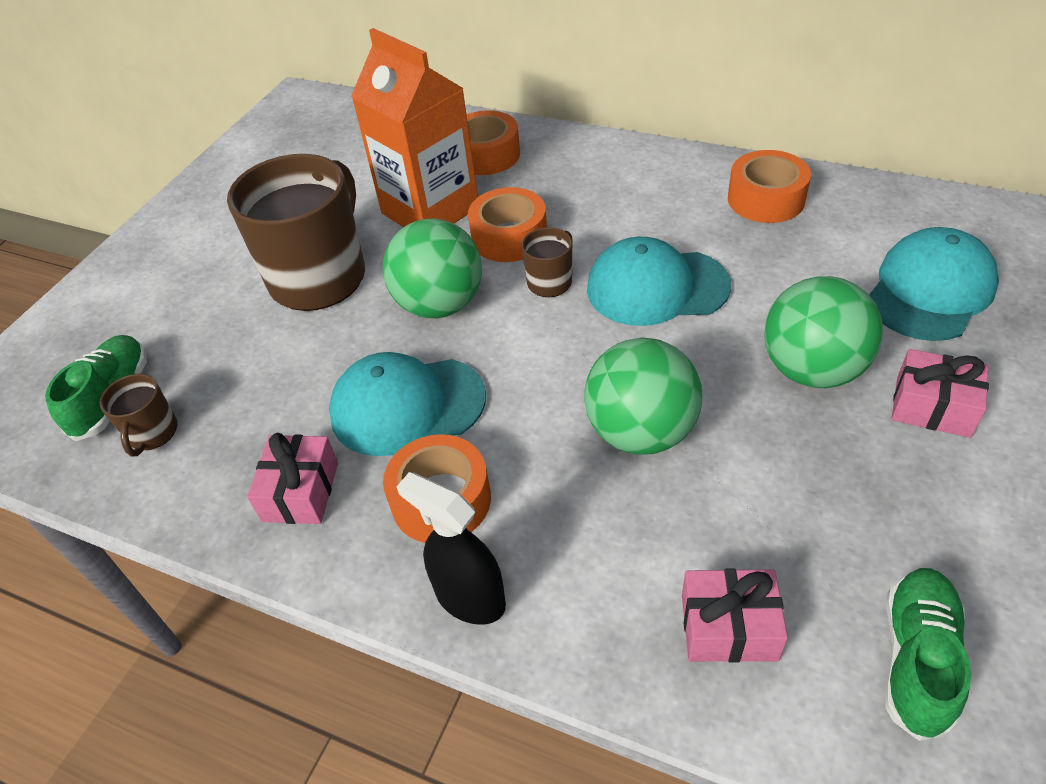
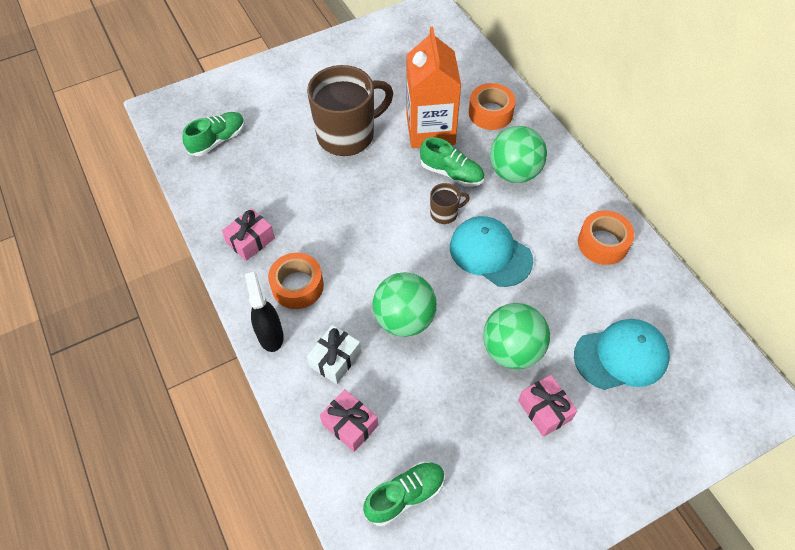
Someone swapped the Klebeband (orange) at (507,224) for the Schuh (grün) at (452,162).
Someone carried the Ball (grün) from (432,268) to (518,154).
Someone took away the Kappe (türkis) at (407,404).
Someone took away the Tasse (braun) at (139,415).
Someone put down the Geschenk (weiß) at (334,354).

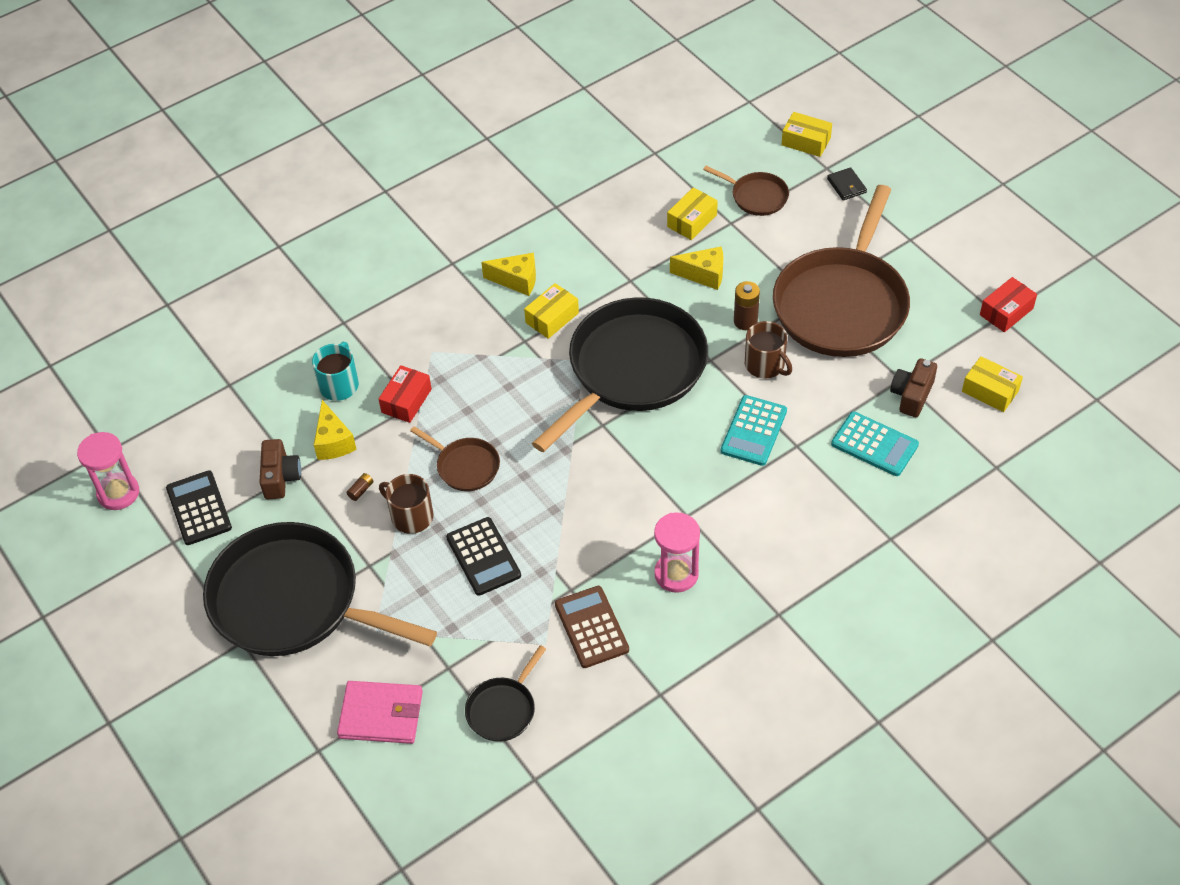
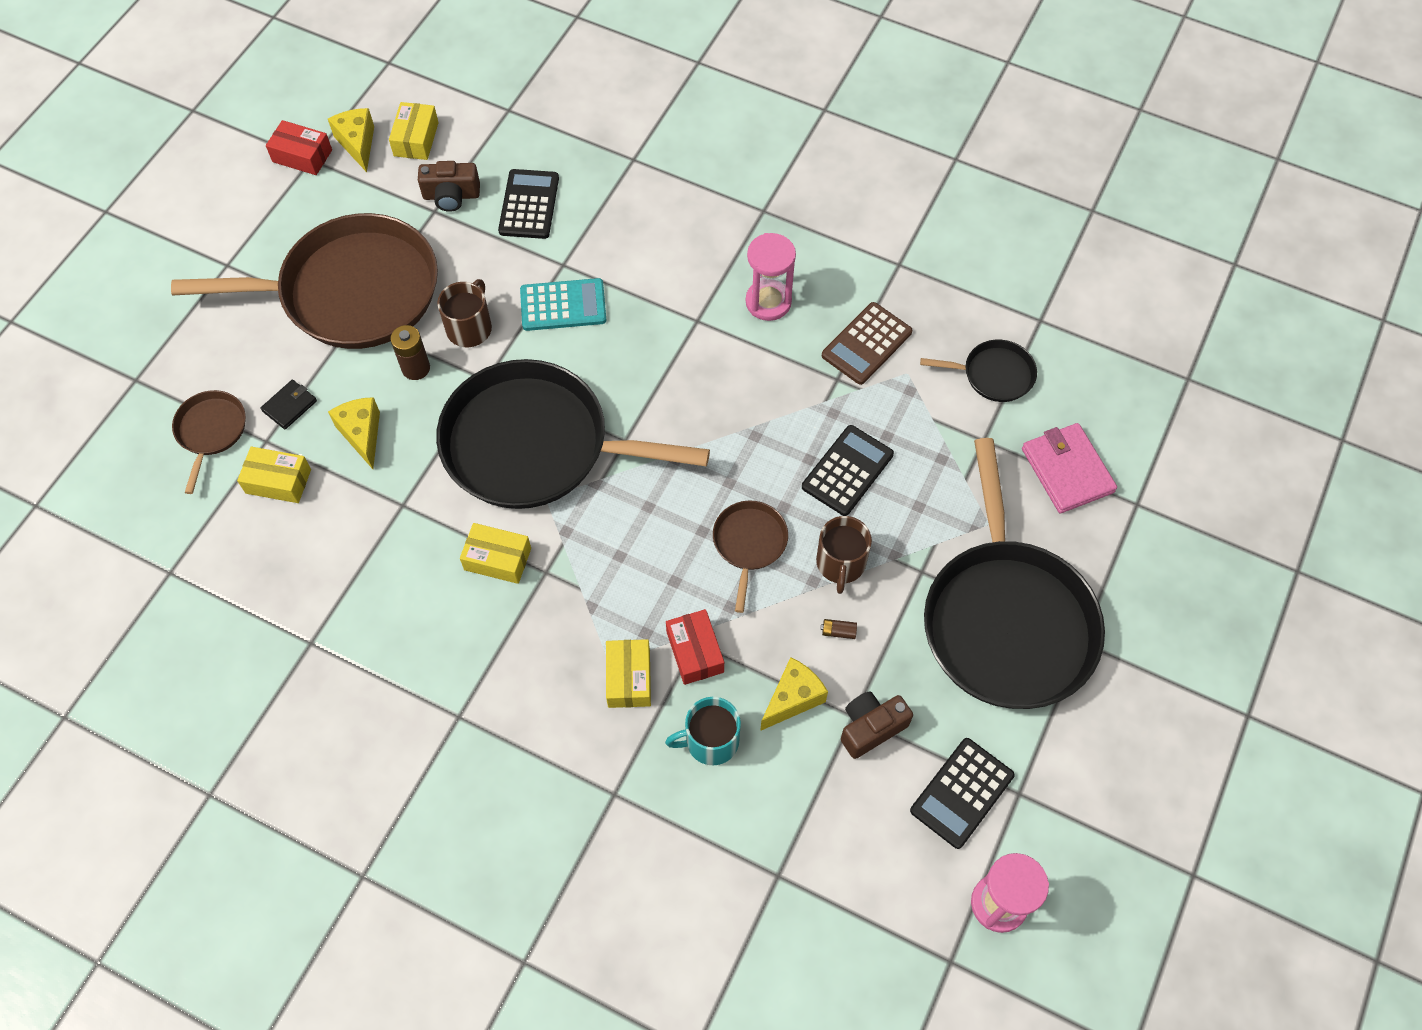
Someone carried the Schachtel (gelb) from (806,134) to (628,673).
Someone carried the Geldbörse (schwarz) from (847,184) to (288,404).
Someone carried the Käse (gelb) from (508,274) to (351,140).
Someone rotated the Schachtel (rot) at (405,394) by 75 degrees clockwise.
Someone repainted the Taschenrechner (türkis) at (875,443), which became the Taschenrechner (schwarz) at (528,204).

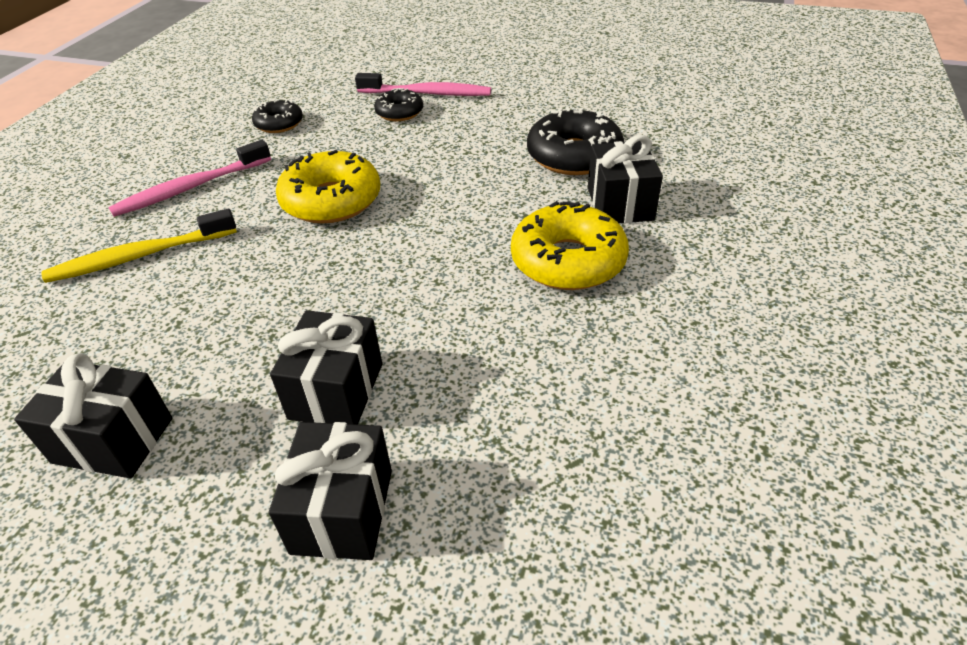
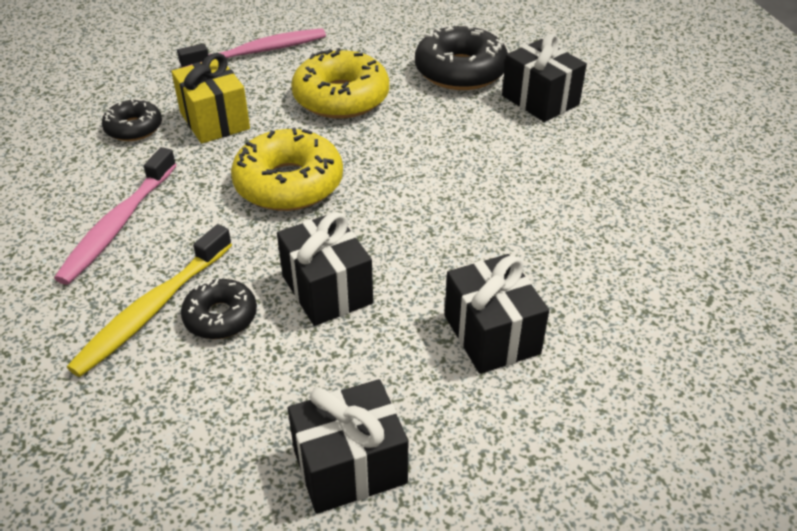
Someone carried the Donut (schwarz) from (398,104) to (219,308).
Someone carried the Donut (gelb) from (570,245) to (340,83).
Someone carried the Geschenk (schwarz) from (330,491) to (325,269).
Someone put down the Geschenk (gelb) at (210,98).

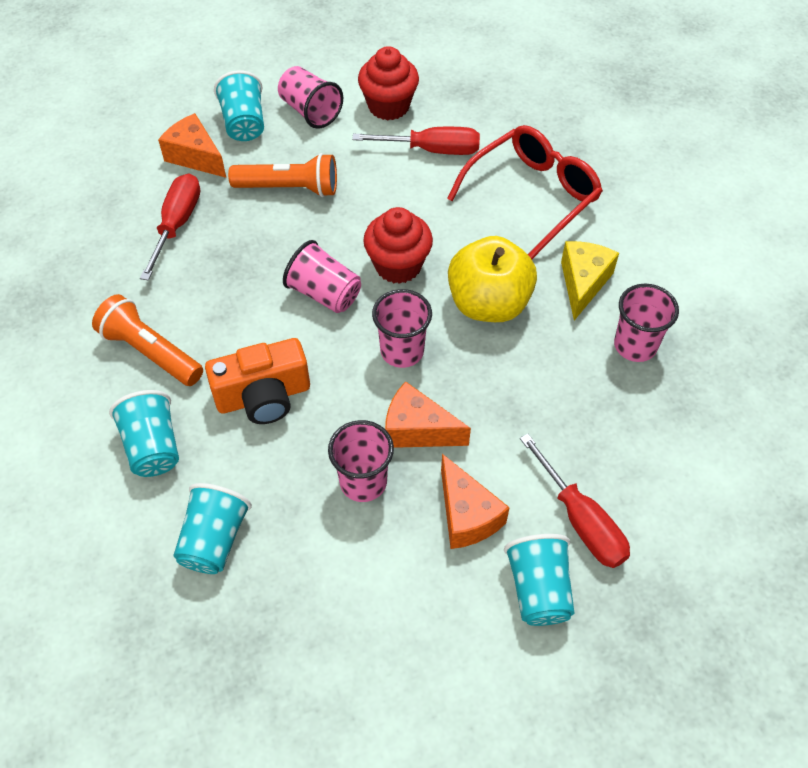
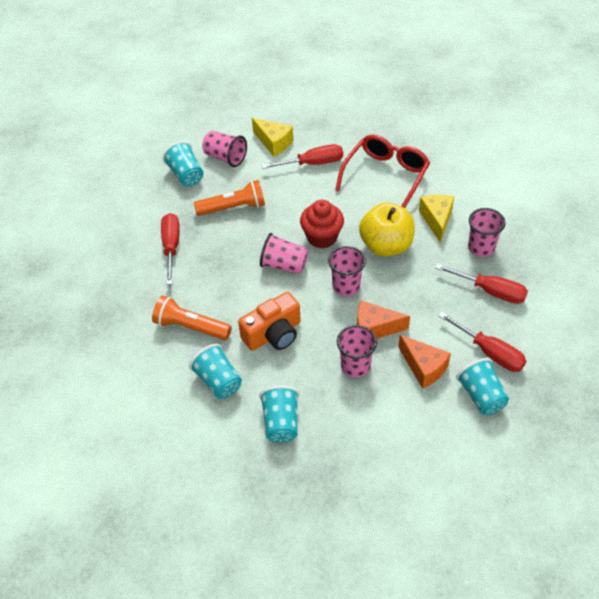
Someone swapped the Muffin (rot) at (388,83) for the Käse (gelb) at (272,137).
Someone took away the Käse (orange) at (192,145).
Someone put down the Schraubenzieher (rot) at (481,284).

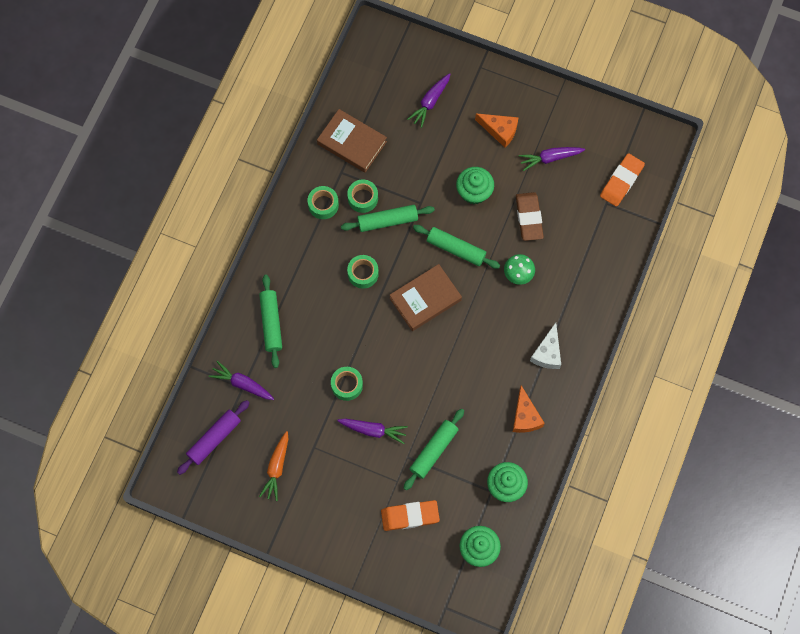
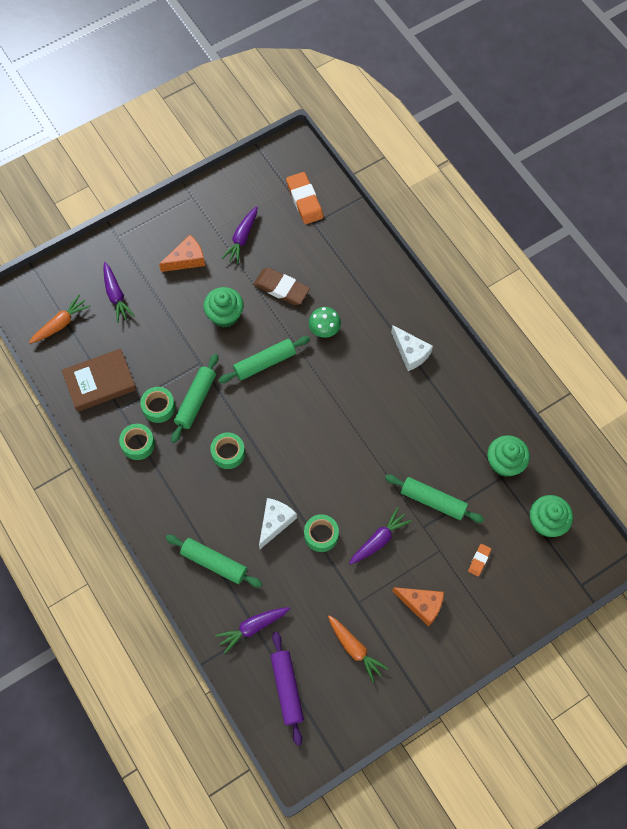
Someone took away the Buch (braun) at (426,297).
Someone carried the Käse (orange) from (529,409) to (418,607).
Someone rotated the Nudelholz (grün) at (433,450) by 45 degrees counterclockwise.
Someone scaled the Radiergummi (orange) at (410,515) by 0.51.
Someone put down the Karotte (orange) at (60,319).
Someone put down the Käse (weiß) at (278,523).

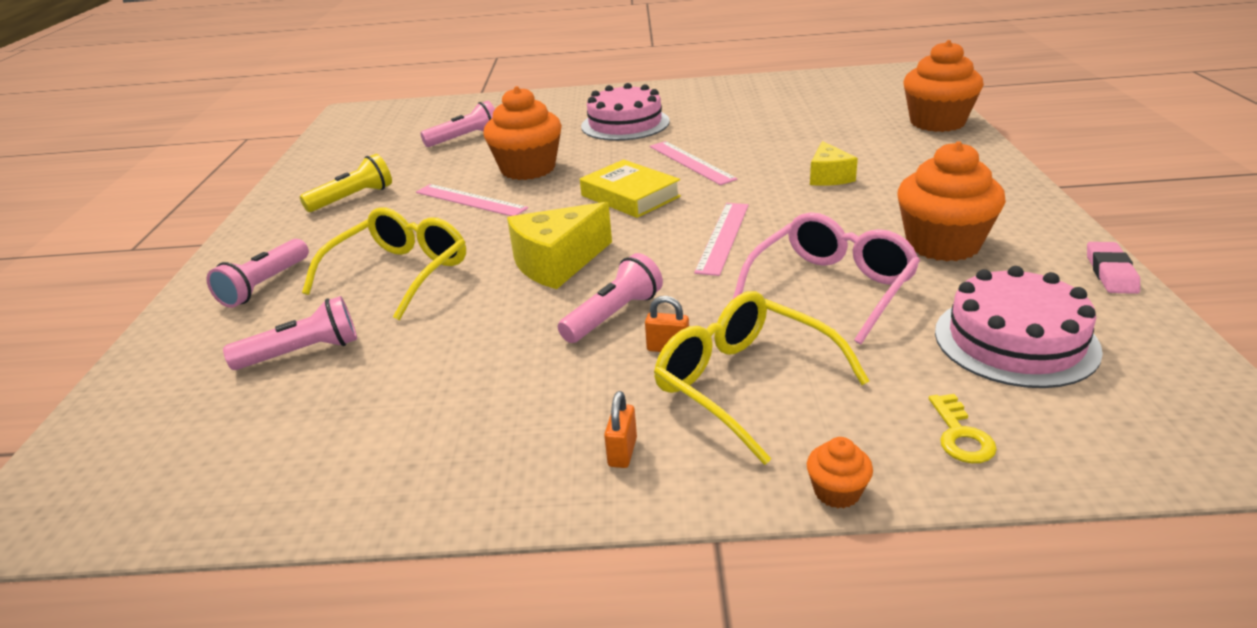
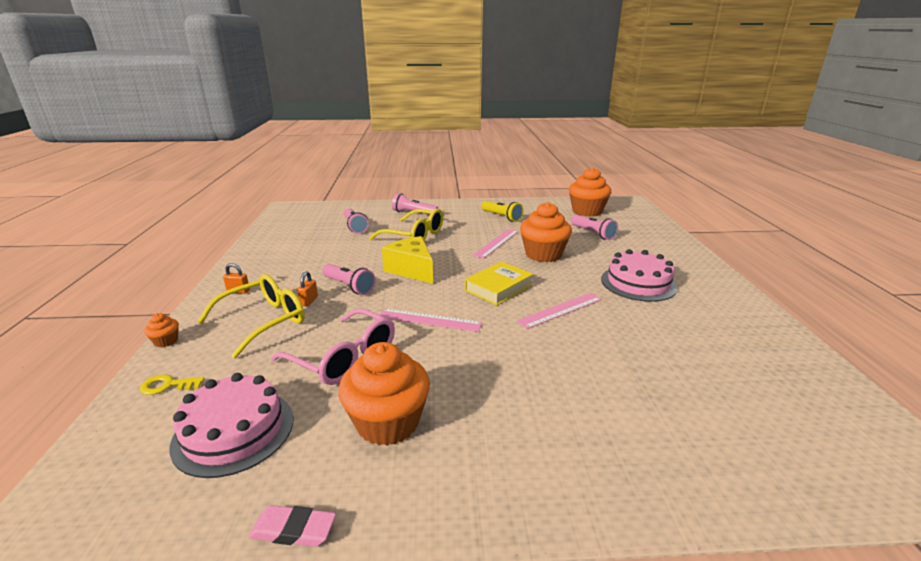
Someone carried the Muffin (orange) from (943,86) to (590,192).
Someone took away the Käse (gelb) at (834,163).

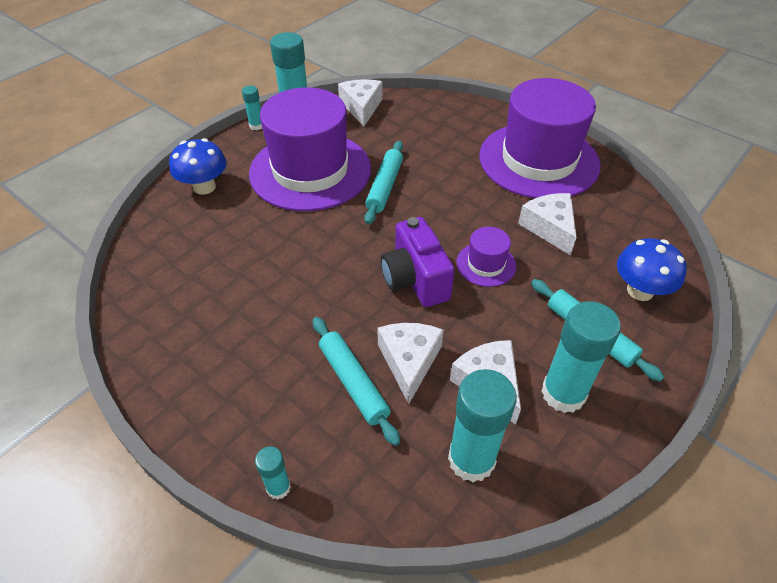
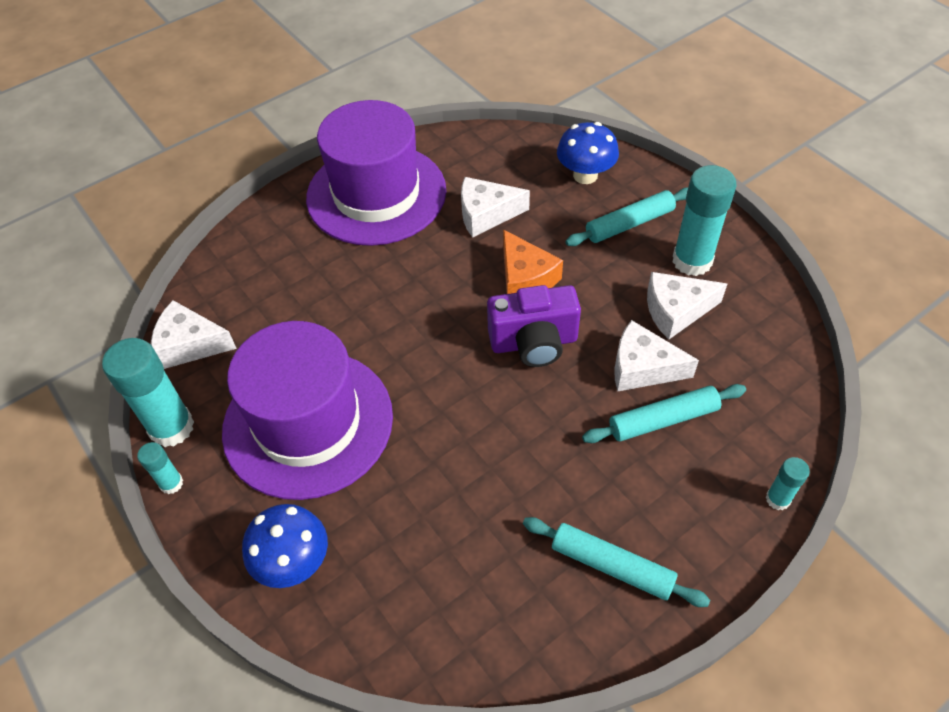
Someone carried the Nudelholz (türkis) from (383,182) to (616,562).
Someone swapped the Hut (lila) at (486,257) for the Käse (orange) at (533,261).
Someone took away the Klebestift (türkis) at (482,425).

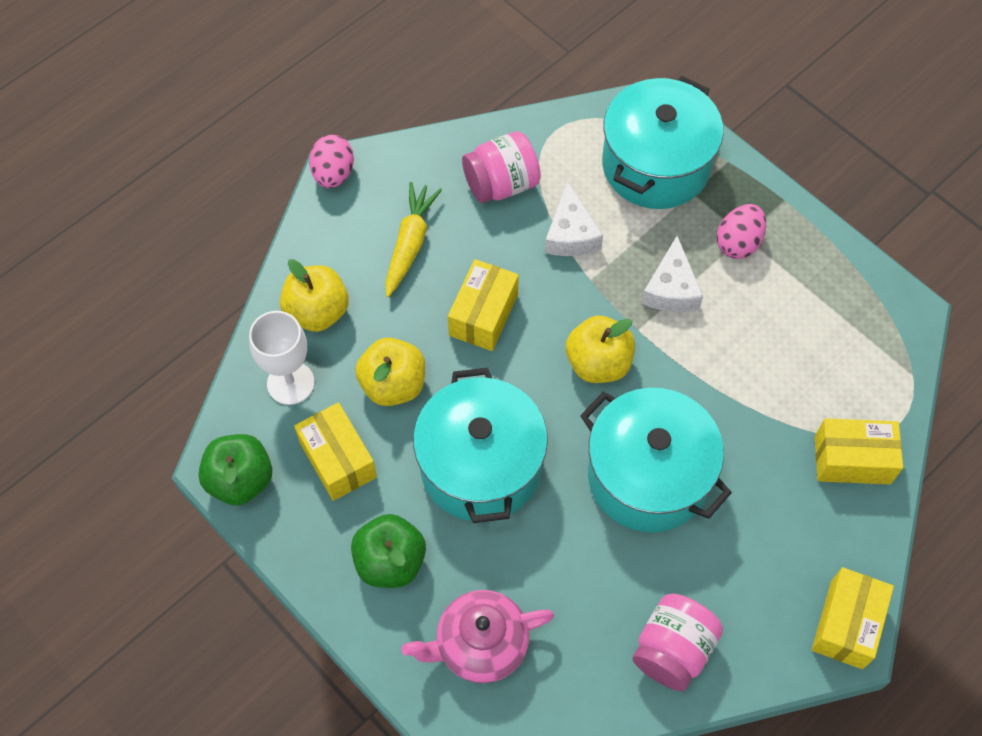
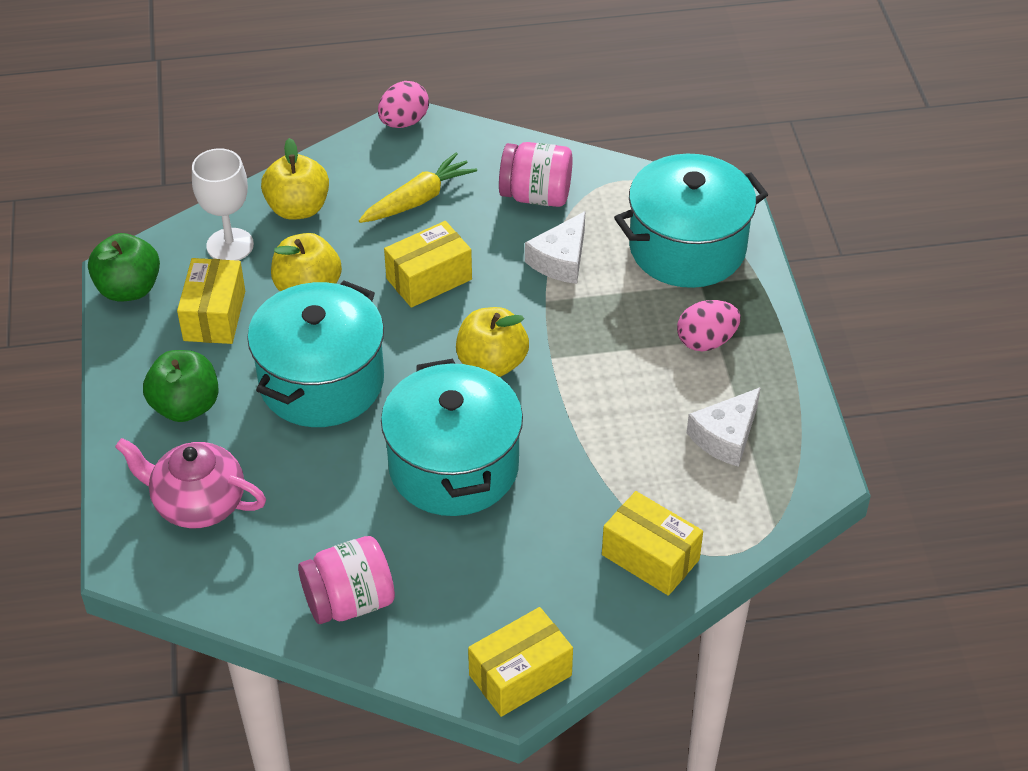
Someone carried the Käse (weiß) from (672,274) to (724,427).

